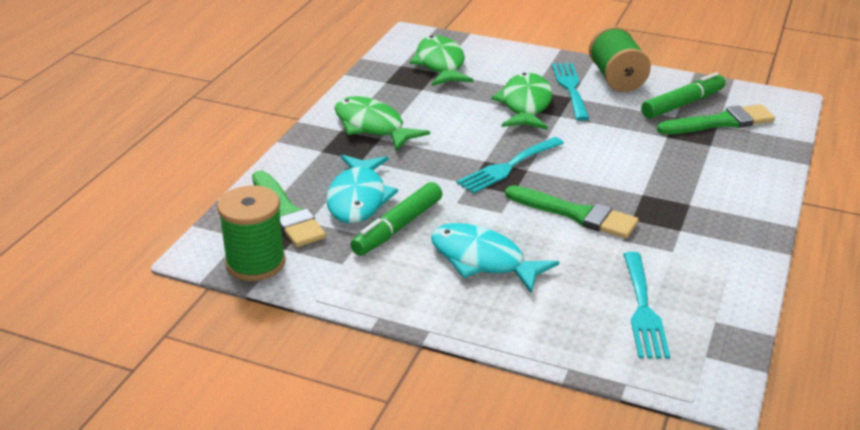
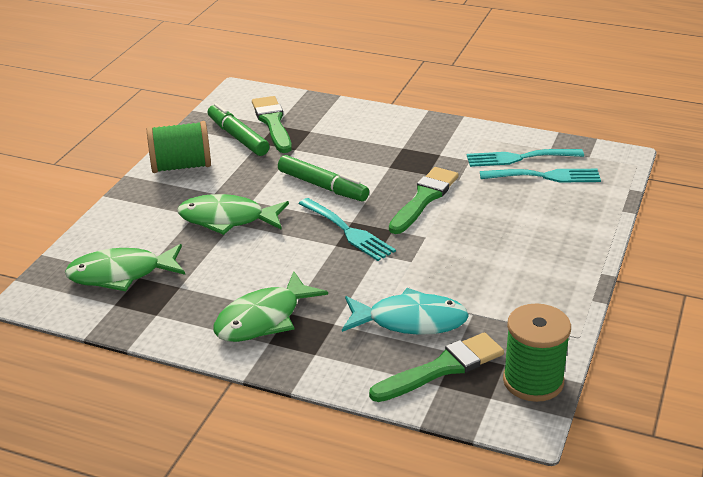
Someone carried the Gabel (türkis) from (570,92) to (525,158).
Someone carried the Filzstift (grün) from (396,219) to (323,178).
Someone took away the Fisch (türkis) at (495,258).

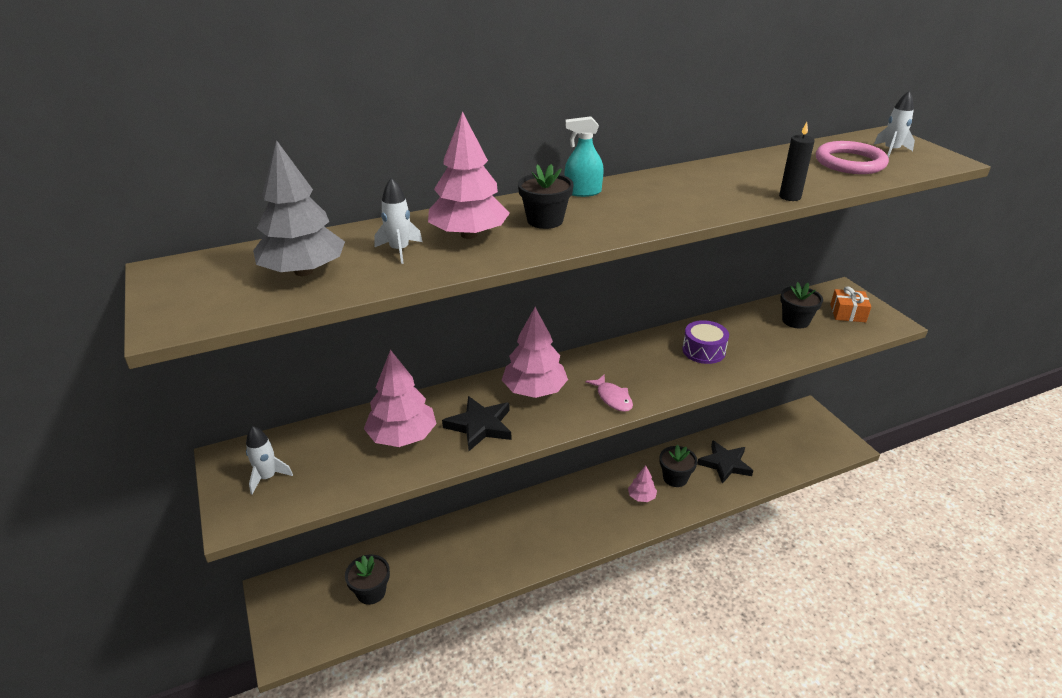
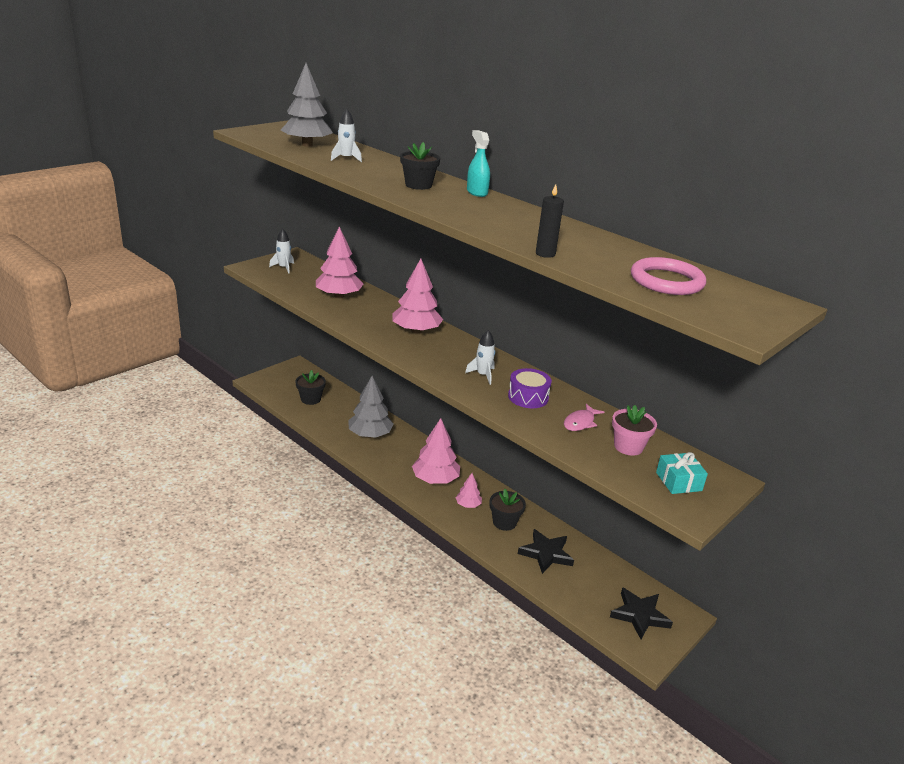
Someone carried the Rakete (weiß) from (894,124) to (480,357).
Someone carried the Baum (rosa) from (469,175) to (436,451).
Someone repainted the Blumentopf (schwarz) at (801,305), which became the Blumentopf (rosa) at (634,430).
Someone repainted the Geschenk (orange) at (850,304), which became the Geschenk (türkis) at (682,473).
Someone carried the Fisch (rosa) from (609,393) to (584,417).
Someone carried the Stern (schwarz) from (476,423) to (641,613).
Someone put down the Baum (grau) at (371,407).

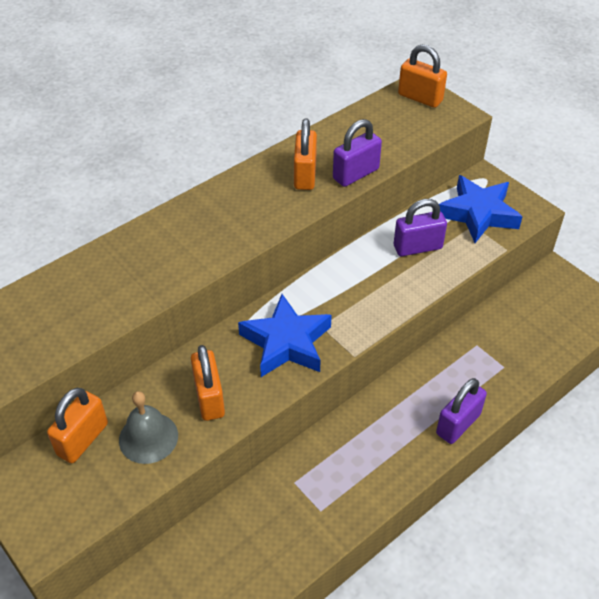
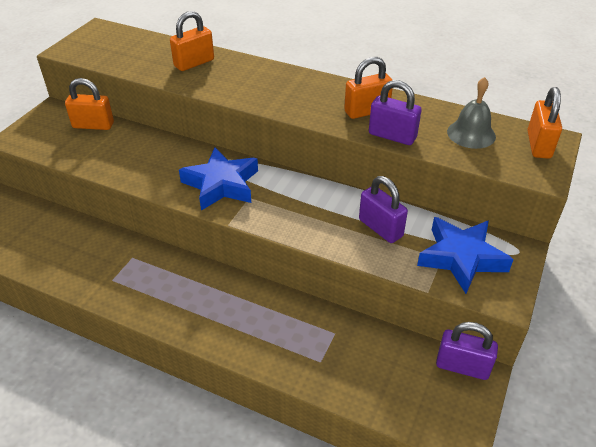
Someone carried the Vorhängeschloss (orange) from (208,383) to (192,41).
Someone carried the Vorhängeschloss (lila) from (461,411) to (467,351).
Someone carried the Glocke (grau) from (148,427) to (471,113).

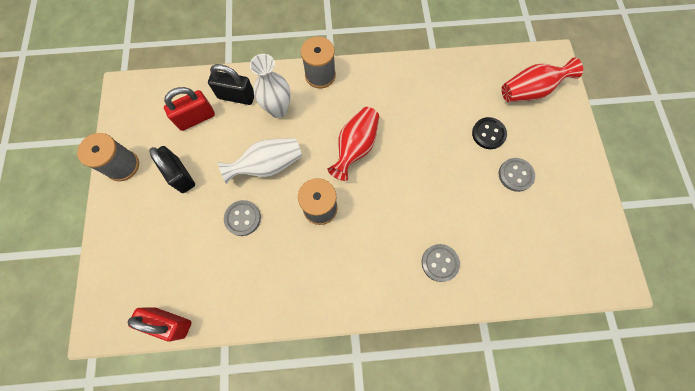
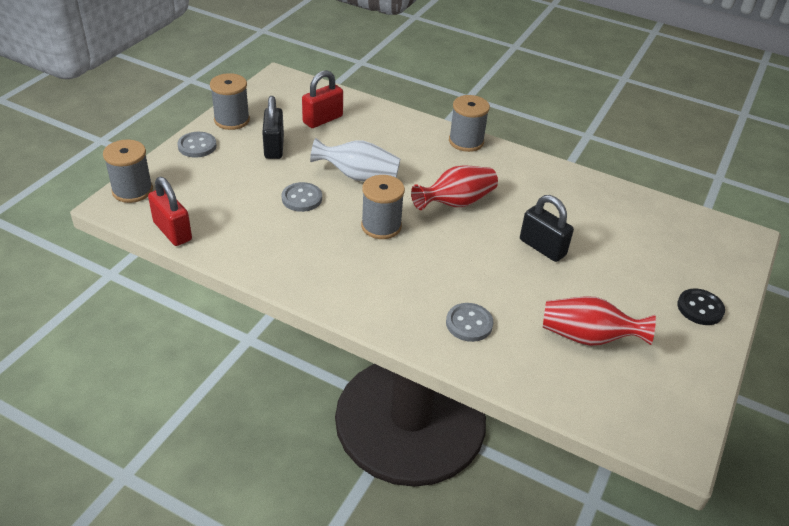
Someone took away the Vase (weiß) at (270,86).
Someone carried the Vase (rot) from (542,79) to (599,321).
Someone carried the Vorhängeschloss (schwarz) from (231,84) to (547,228).
Someone rotated the Vorhängeschloss (rot) at (189,109) by 45 degrees counterclockwise.
Someone carried the Knopf (schwarz) from (489,133) to (701,306).
Someone carried the Knopf (grau) from (517,175) to (197,145).
Someone put down the Garnrolle (grau) at (128,171).

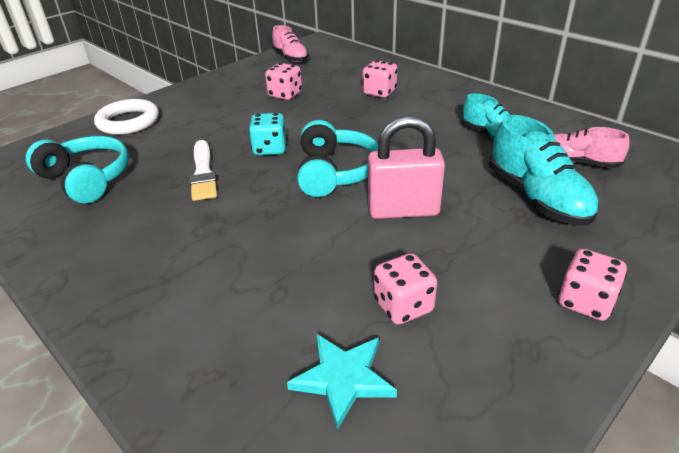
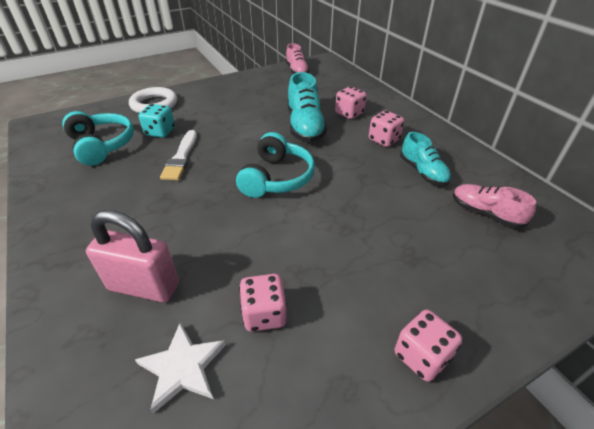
Someone carried the Spielwürfel (rosa) from (283,81) to (386,129).
Someone carried the Spielwürfel (türkis) from (268,134) to (157,121).
Someone carried the Vorhängeschloss (rosa) from (406,167) to (132,256).
Someone carried the Schuh (türkis) from (544,170) to (307,107).
Someone repainted the Stern (türkis) at (342,382), which became the Stern (weiß) at (180,368).

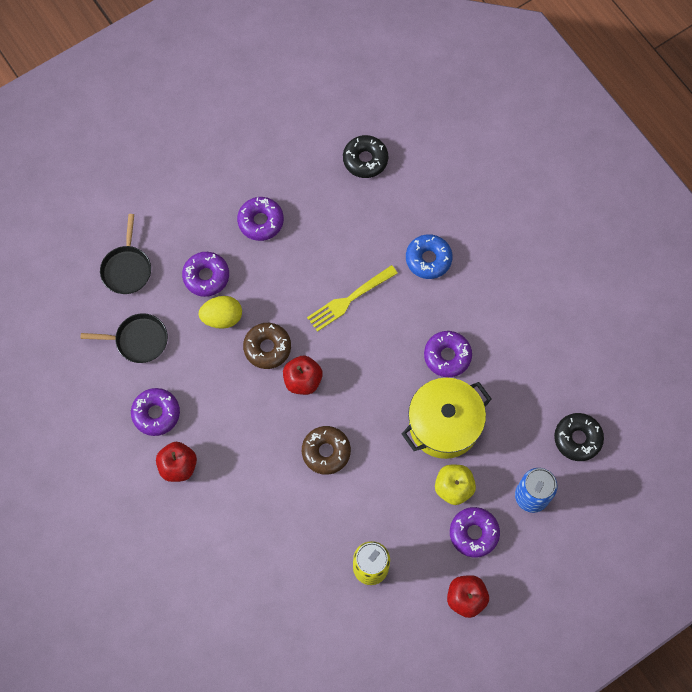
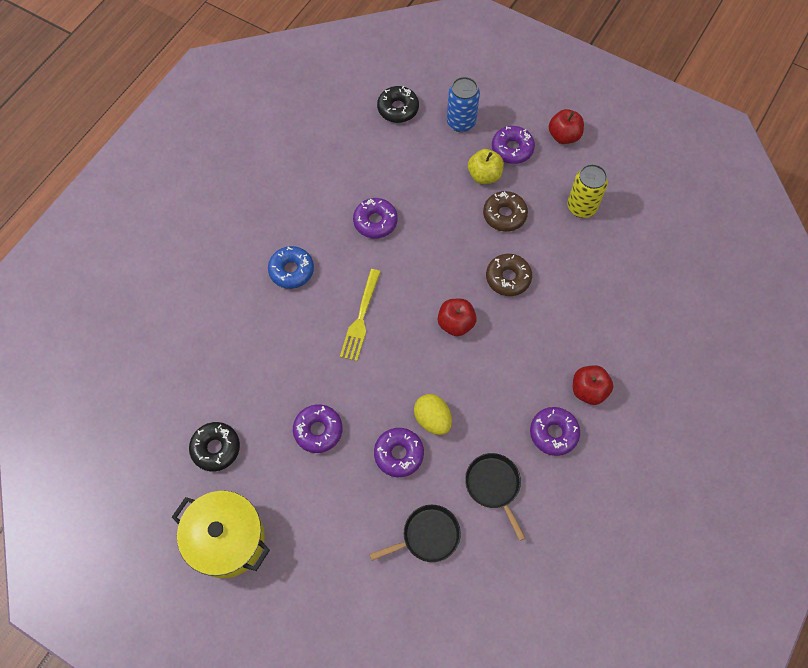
Someone carried the Donut (schwarz) from (365,156) to (214,446).
Someone rotated the Gabel (gelb) at (352,298) by 75 degrees clockwise.
Someone carried the Donut (braun) from (267,346) to (505,211).
Someone carried the Kochtopf (gelb) from (447,418) to (221,534).

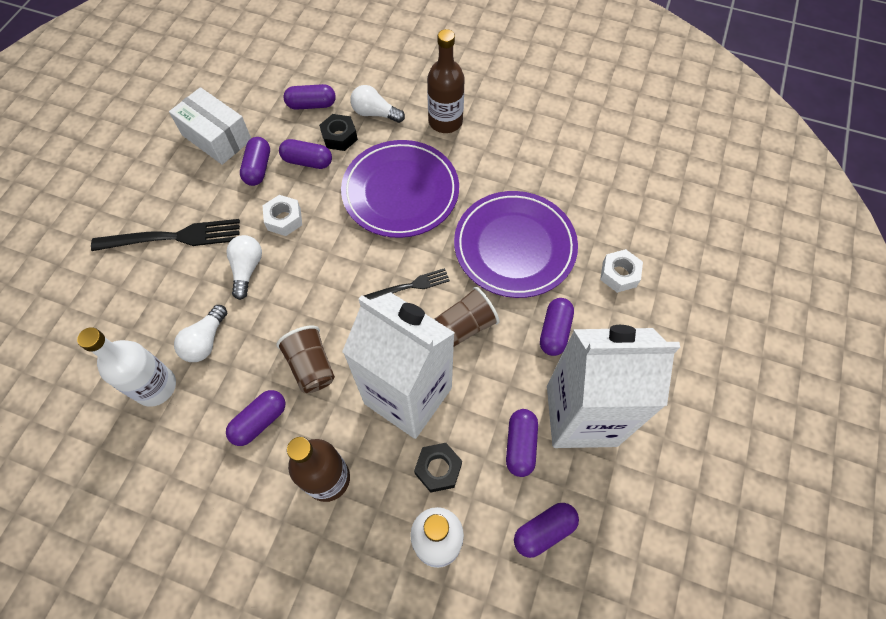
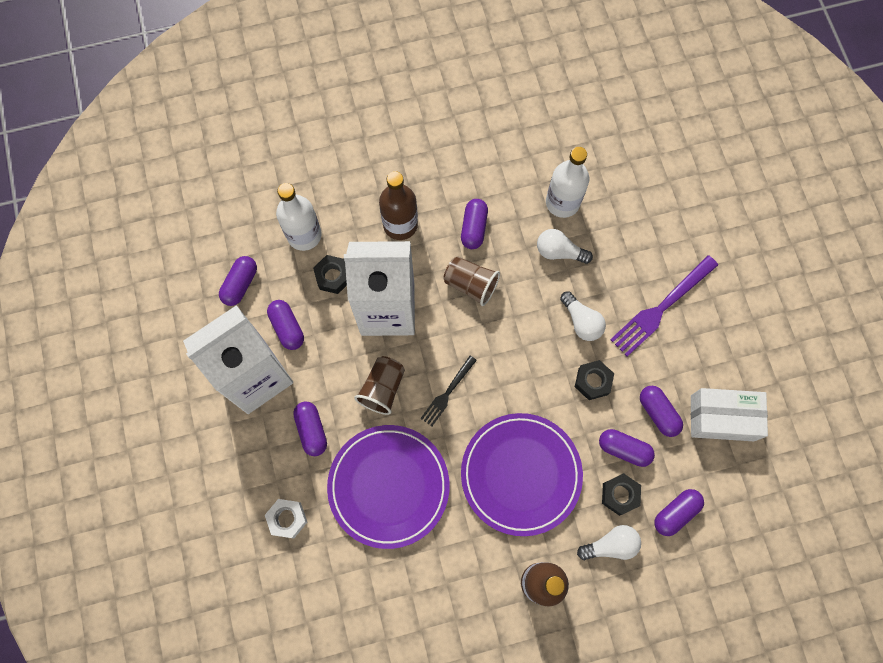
Someone rotated the Kapsel (lila) at (305,154) by 45 degrees clockwise.
Someone repainted the Sechskantmutter (weiß) at (282,215), which became the Sechskantmutter (schwarz) at (594,380).
Someone repainted the Gabel (schwarz) at (165,235), which became the Gabel (lila) at (664,306).
Someone rotated the Glühbirne (weiß) at (200,333) by 60 degrees counterclockwise.

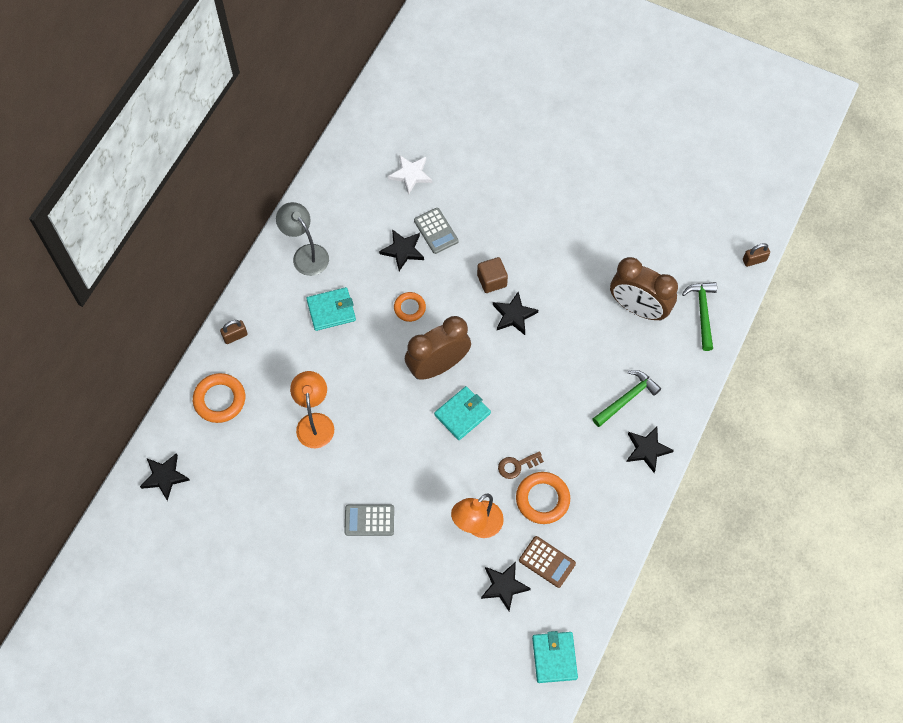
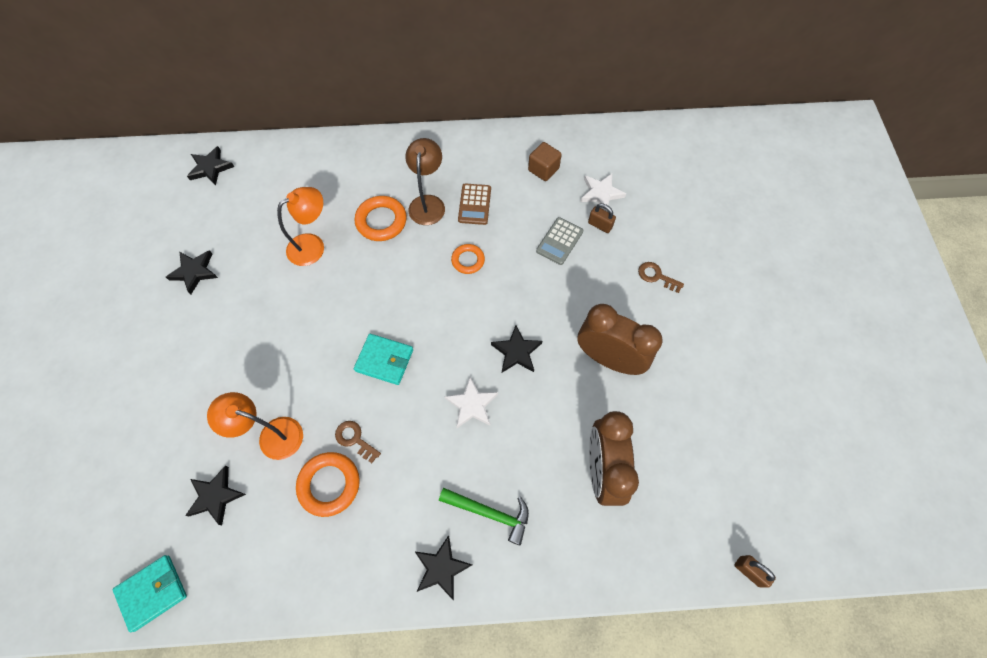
Someone took away the Lampe (grau) at (302,239).
Someone carried the Stern (schwarz) from (401,250) to (192,272).
Someone carried the Kubus (braun) from (492,275) to (545,161).
Someone took away the Hammer (grün) at (699,316).
Someone swapped the Geldbörse (türkis) at (331,309) for the Lampe (braun) at (425,181).
Someone carried the Wecker (braun) from (438,348) to (619,339).
Someone carried the Vorhängeschloss (braun) from (234,332) to (602,218).
Someone carried the Ring (orange) from (219,398) to (381,218).
Someone took away the Taschenrechner (grau) at (369,520).
Someone carried the Taschenrechner (braun) from (547,562) to (474,204).
Someone put down the Schlüssel (braun) at (661,277).
Someone put down the Stern (weiß) at (471,402).

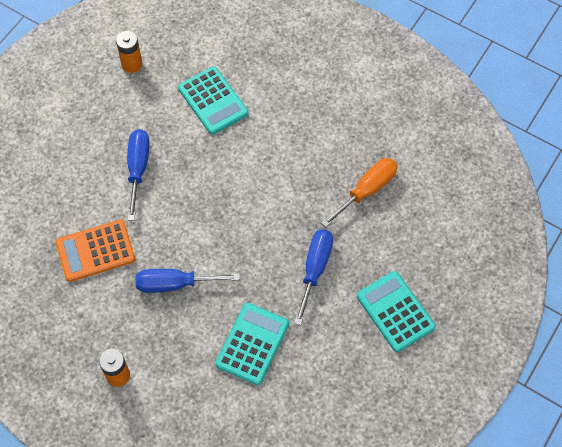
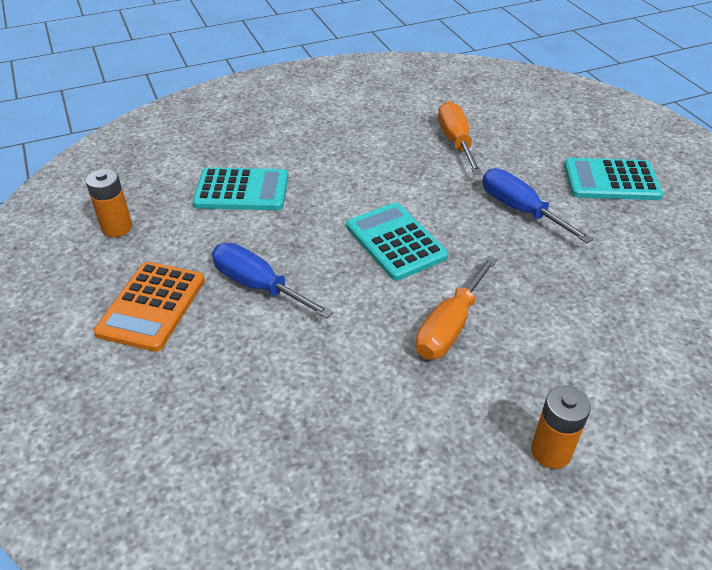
Someone carried the Taschenrechner (orange) from (96,251) to (149,307).
Someone repainted the Schraubenzieher (blau) at (187,281), which became the Schraubenzieher (orange) at (456,307).
Someone carried the Taschenrechner (türkis) from (252,344) to (397,241).

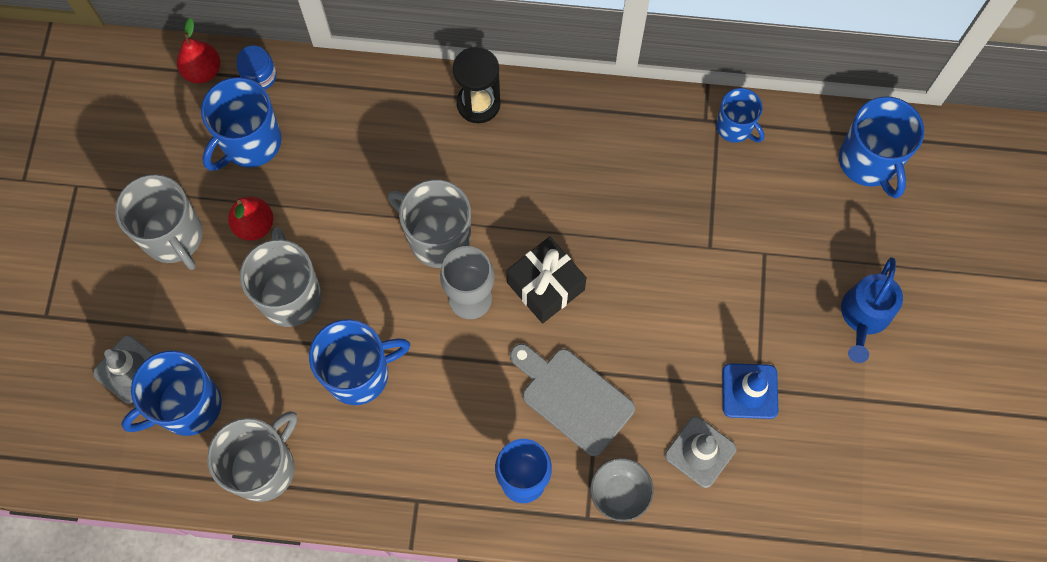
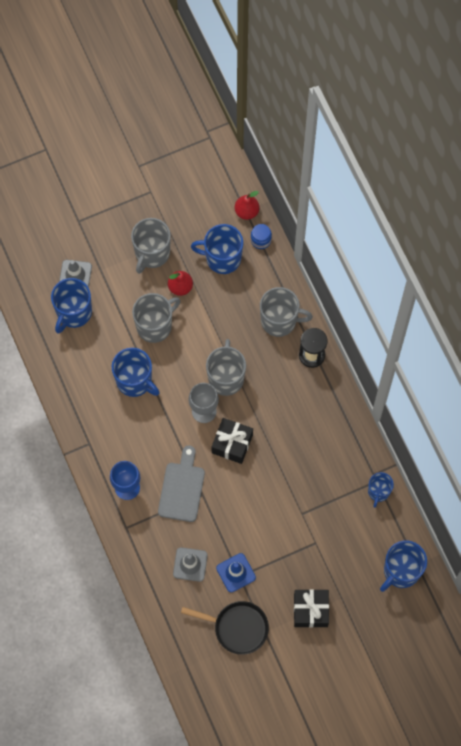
Someone swapped the Gießkanne (blau) at (872,310) for the Geschenk (schwarz) at (311,608).
Someone rotated the Tasse (blau) at (171,393) by 90 degrees counterclockwise.
Someone carried the Tasse (grau) from (252,456) to (286,312).
Someone took away the Schüssel (grau) at (622,489).
Someone put down the Pfanne (schwarz) at (225,628).

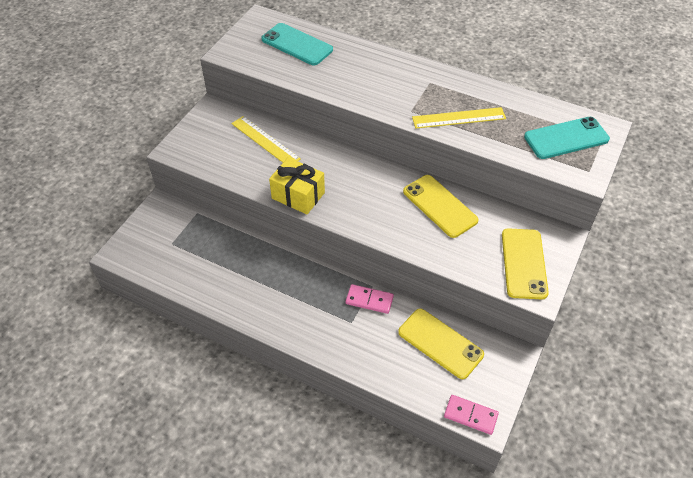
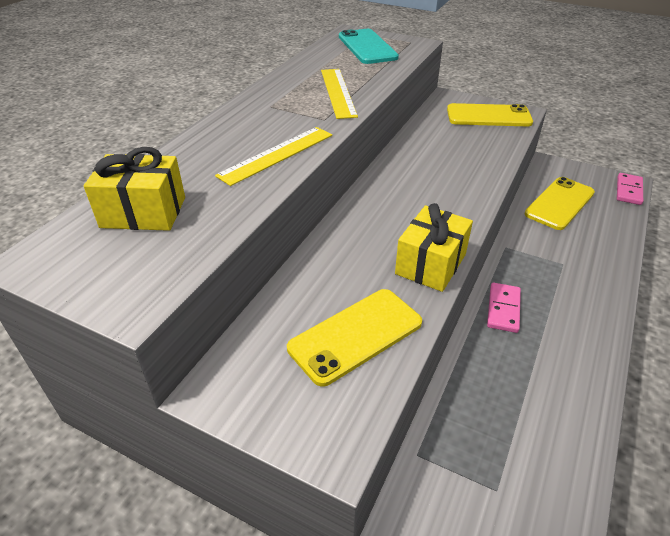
Someone swapped the Handy (türkis) at (297,44) for the Geschenk (gelb) at (134,189).
Someone carried the Lineal (gelb) from (266,139) to (273,156).
Someone carried the Handy (gelb) from (441,206) to (354,338).
Someone carried the Dominostein (rosa) from (370,299) to (504,308).

